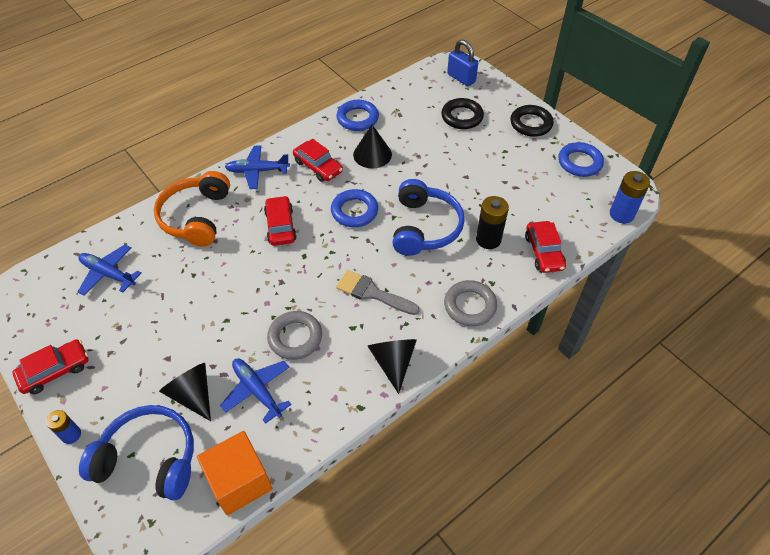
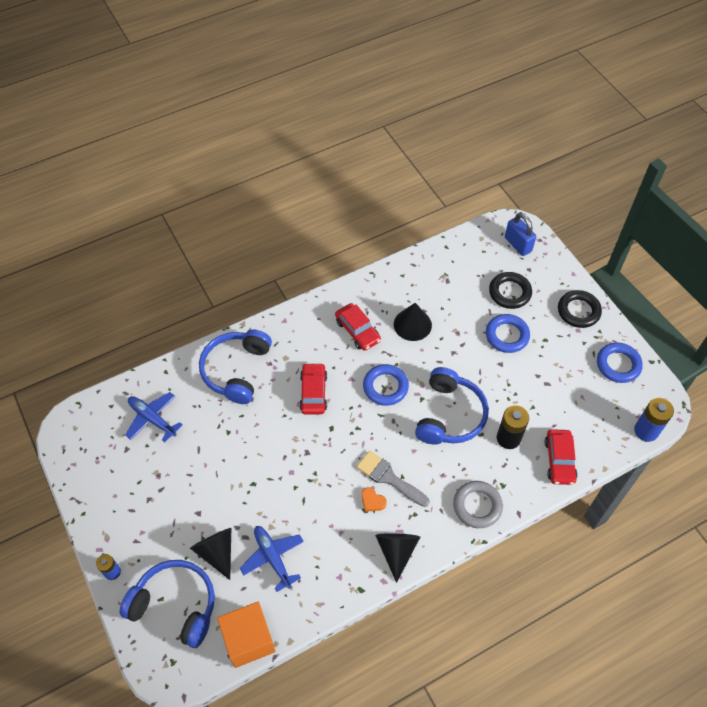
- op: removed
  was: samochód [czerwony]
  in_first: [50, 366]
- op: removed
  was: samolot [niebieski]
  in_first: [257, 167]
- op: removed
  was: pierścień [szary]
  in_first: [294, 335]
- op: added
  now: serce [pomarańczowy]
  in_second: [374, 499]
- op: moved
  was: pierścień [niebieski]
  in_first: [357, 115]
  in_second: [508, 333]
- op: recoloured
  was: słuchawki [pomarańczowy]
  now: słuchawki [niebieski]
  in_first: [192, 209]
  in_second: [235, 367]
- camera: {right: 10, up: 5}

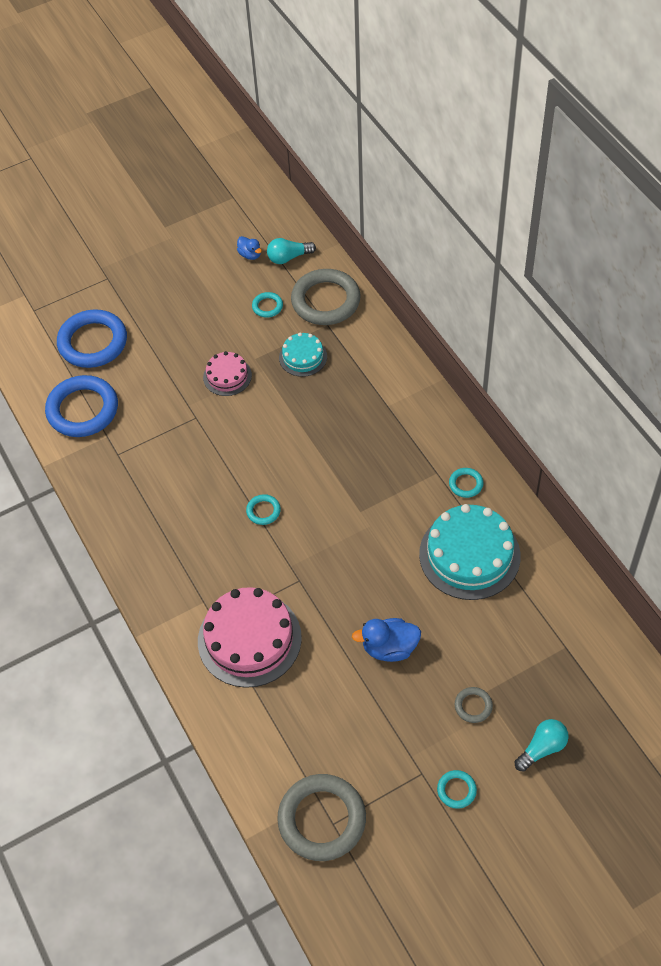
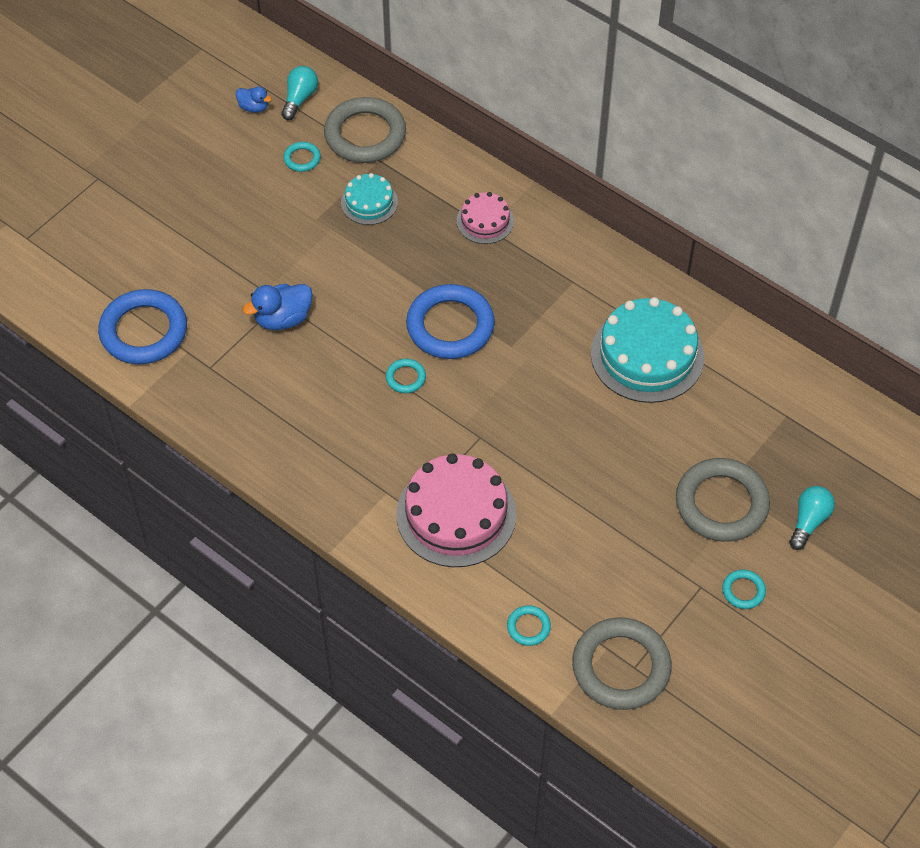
- op: moved
  was: pierścień [niebieski]
  in_first: [92, 338]
  in_second: [450, 321]
- op: moved
  was: tort [różowy]
  in_first: [227, 373]
  in_second: [485, 218]
- op: moved
  was: kaczka [niebieski]
  in_first: [386, 640]
  in_second: [278, 307]
- op: moved
  was: pierścień [turkusowy]
  in_first: [466, 483]
  in_second: [529, 625]
- op: turned
  was: żarówka [turkusowy]
  in_first: [291, 251]
  in_second: [299, 93]
  clockwise: 150
- op: resized
  was: pierścień [szary]
  in_first: [474, 705]
  in_second: [723, 500]
  ratio: 2.23
- camera: {right: -25, up: 0}

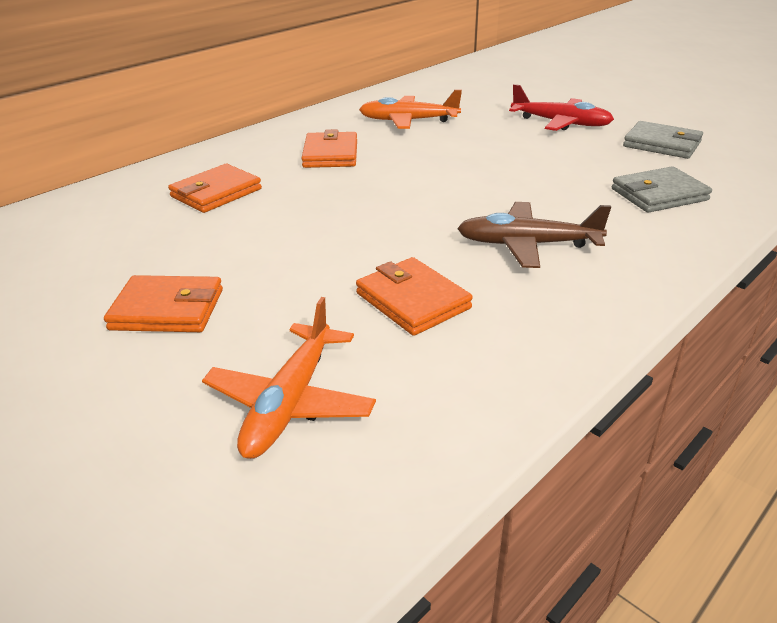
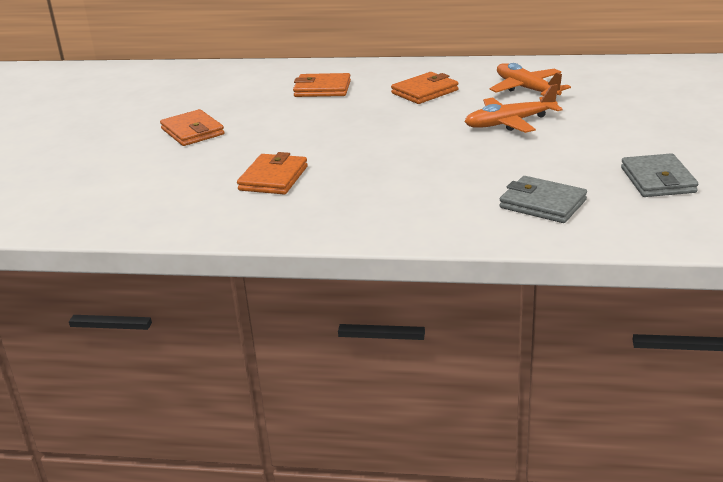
- op: removed
  was: samolot [brązowy]
  in_first: [534, 235]
- op: removed
  was: samolot [czerwony]
  in_first: [561, 107]
- op: moved
  was: samolot [pomarańczowy]
  in_first: [289, 378]
  in_second: [514, 108]
- camera: {right: 55, up: -5}

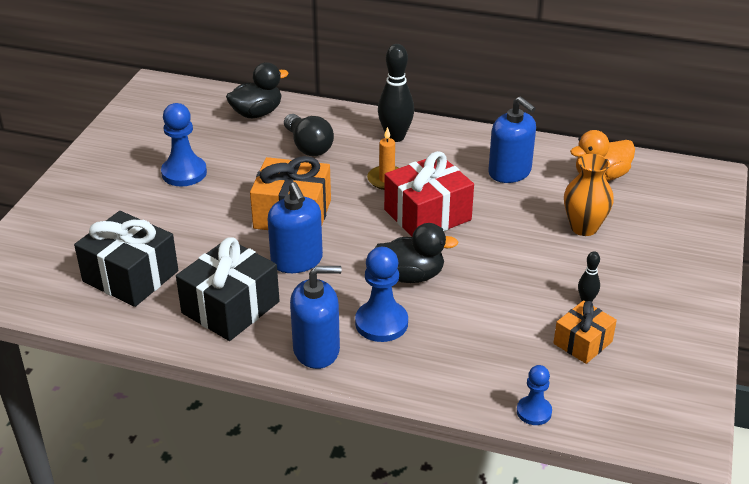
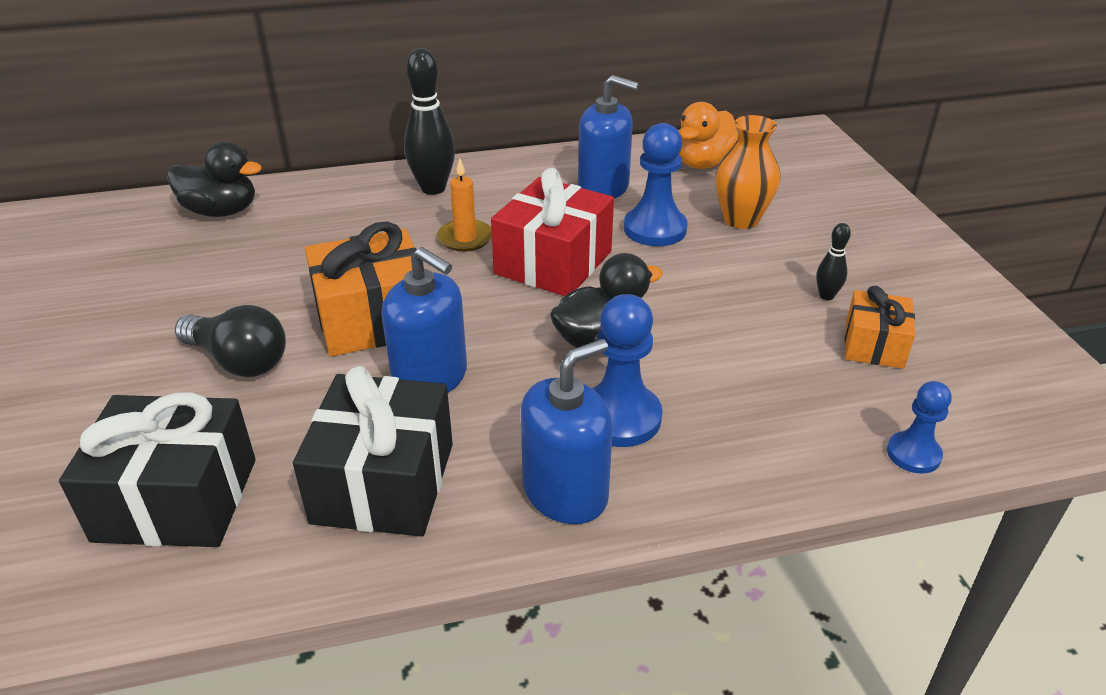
- op: moved
  was: pionek [niebieski]
  in_first: [184, 144]
  in_second: [656, 184]
- op: moved
  was: żarówka [czarny]
  in_first: [309, 135]
  in_second: [230, 341]
- op: turned
  was: kaczka [czarny]
  in_first: [257, 90]
  in_second: [214, 179]
  clockwise: 75
- camera: {right: -30, up: 0}

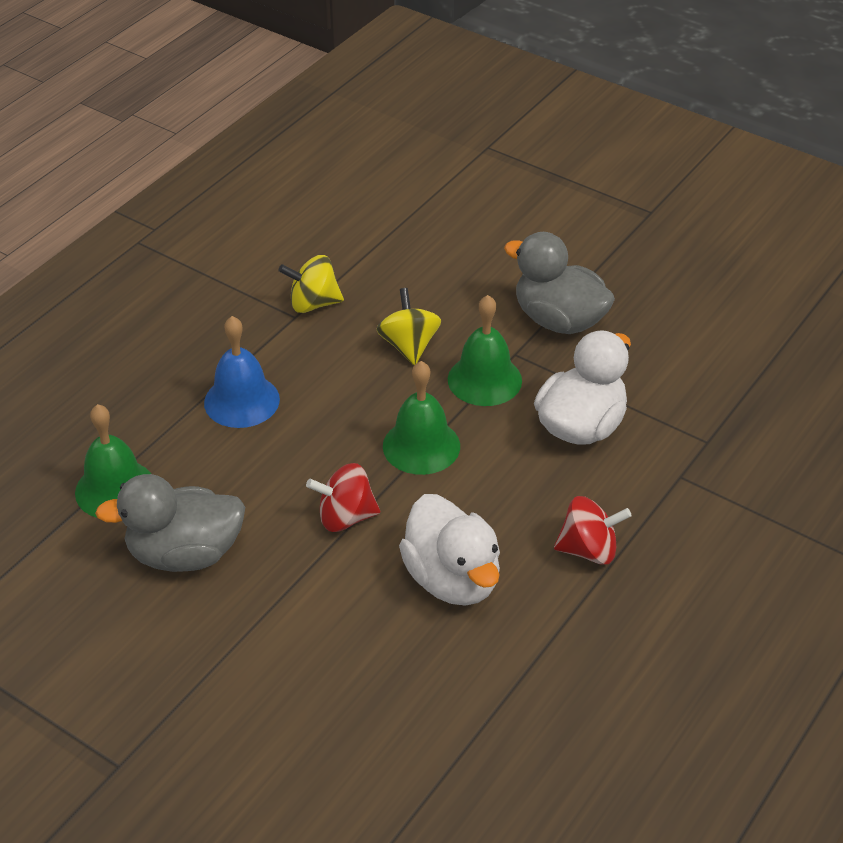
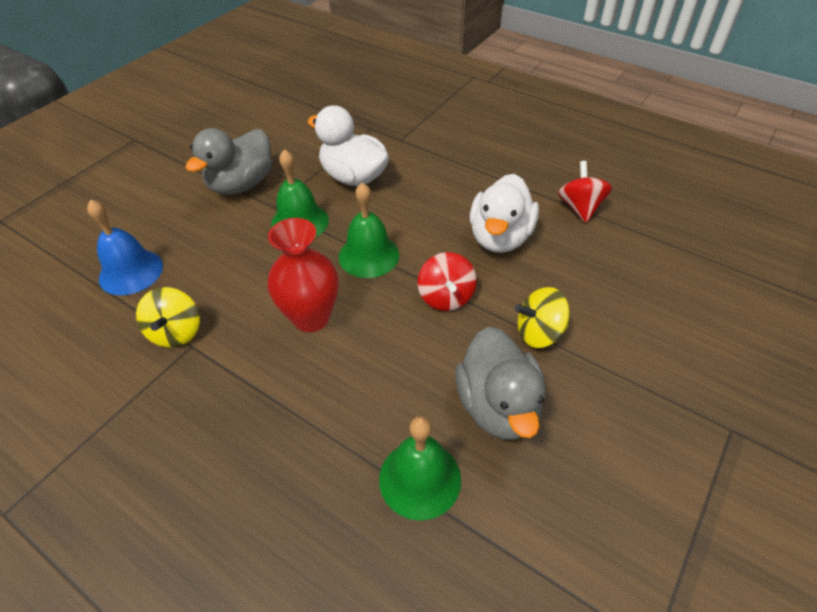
- op: added
  now: wazon [czerwony]
  in_second: [303, 275]
- op: moved
  was: dzwonek [niebieski]
  in_first: [242, 372]
  in_second: [125, 247]
- op: moved
  was: bączek [żółty]
  in_first: [409, 326]
  in_second: [542, 317]
- op: moved
  was: bączek [czerwony]
  in_first: [593, 530]
  in_second: [585, 192]
- op: turned
  was: kaczka [biały]
  in_first: [449, 550]
  in_second: [504, 213]
  clockwise: 135
- camera: {right: -90, up: 5}

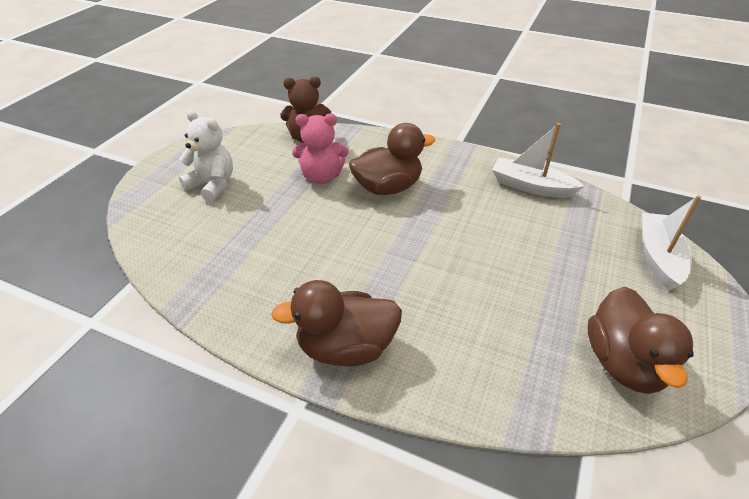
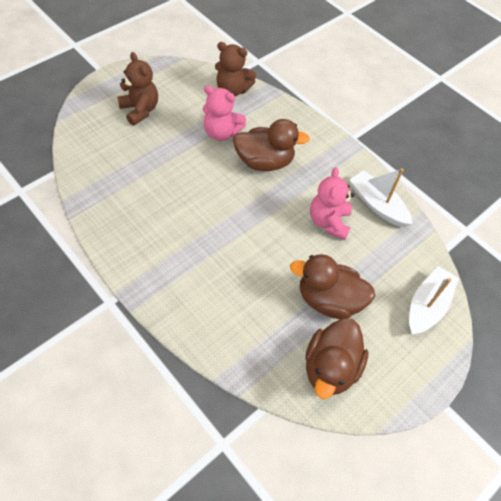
- op: added
  now: miś [różowy]
  in_second: [332, 203]
- op: moved
  was: kaczka [brązowy]
  in_first: [336, 323]
  in_second: [332, 286]
- op: recoloured
  was: miś [biały]
  now: miś [brązowy]
  in_first: [206, 156]
  in_second: [137, 89]
- camera: {right: 20, up: 15}

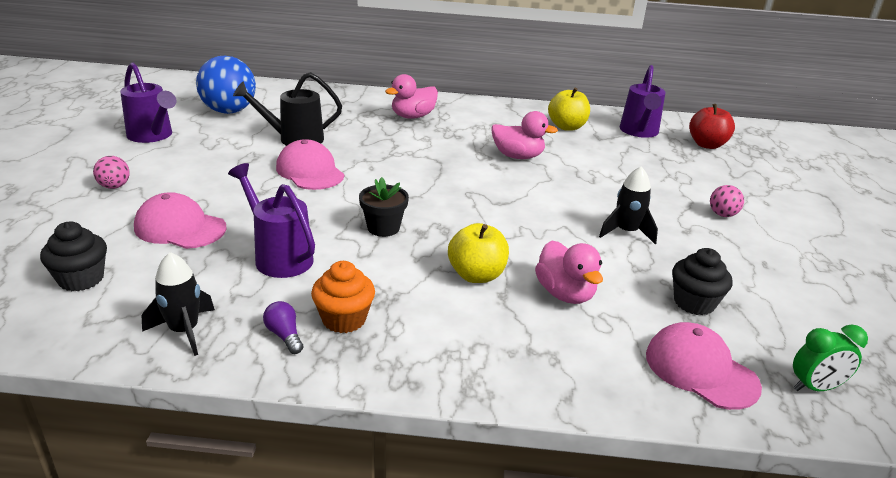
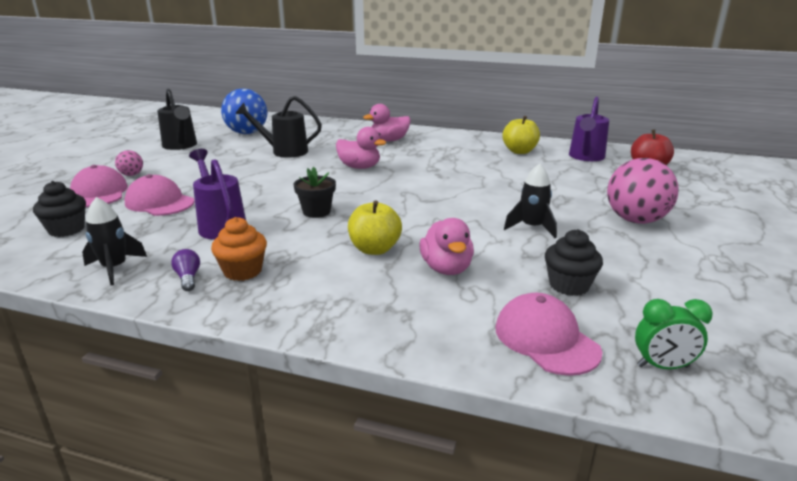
- op: moved
  was: czapka [różowy]
  in_first: [310, 164]
  in_second: [99, 186]
- op: moved
  was: kaczka [różowy]
  in_first: [525, 135]
  in_second: [361, 148]
- op: recoloured
  was: konewka [fioletowy]
  now: konewka [czarny]
  in_first: [148, 102]
  in_second: [177, 119]
- op: resized
  was: piłka [różowy]
  in_first: [727, 201]
  in_second: [643, 191]
  ratio: 2.12
- camera: {right: 15, up: -5}

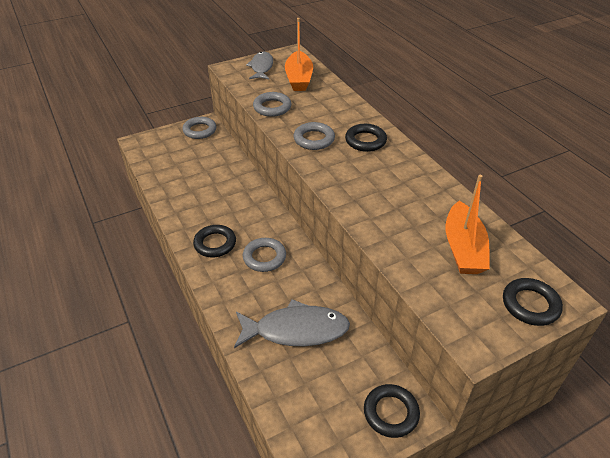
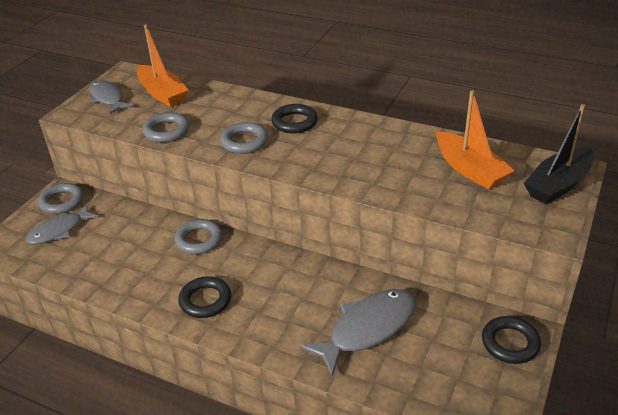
- op: added
  now: ryba [szary]
  in_second: [62, 224]
- op: moved
  was: pierścień [szary]
  in_first: [264, 255]
  in_second: [199, 236]
- op: replaced
  was: pierścień [czarny]
  now: łódka [czarny]
  in_first: [533, 302]
  in_second: [559, 154]
- camera: {right: -35, up: -5}

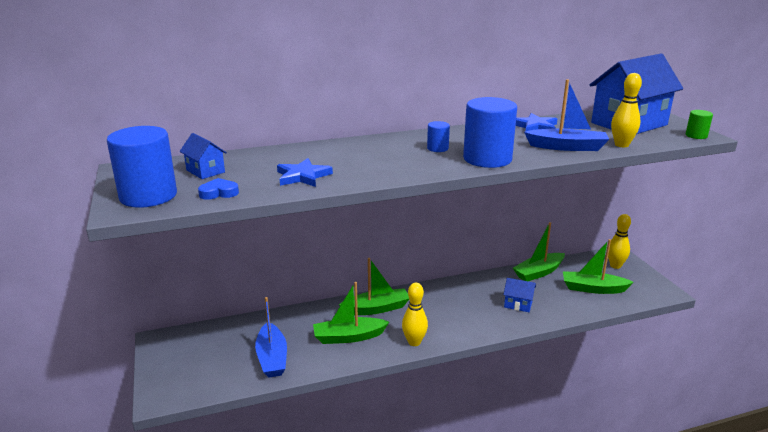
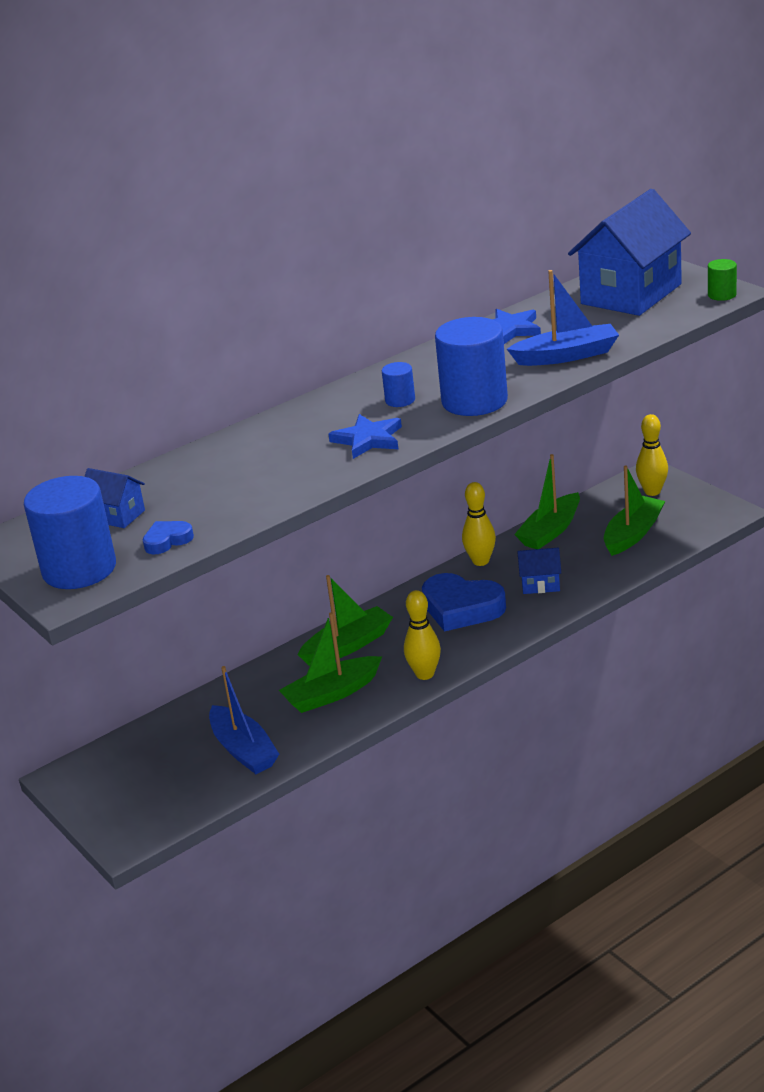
- op: added
  now: serce [niebieski]
  in_second: [464, 602]
- op: moved
  was: gwiazda [niebieski]
  in_first: [305, 172]
  in_second: [365, 436]
- op: moved
  was: kręgiel [żółty]
  in_first: [626, 110]
  in_second: [479, 524]
- op: turned
  was: łódka [zielony]
  in_first: [598, 266]
  in_second: [634, 511]
  clockwise: 135
- camera: {right: -15, up: 5}

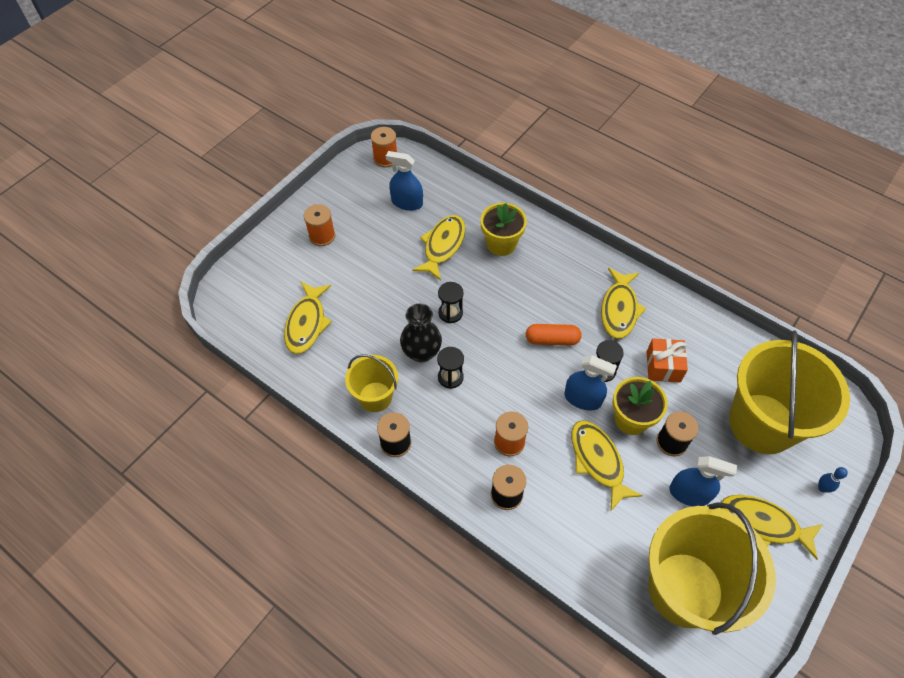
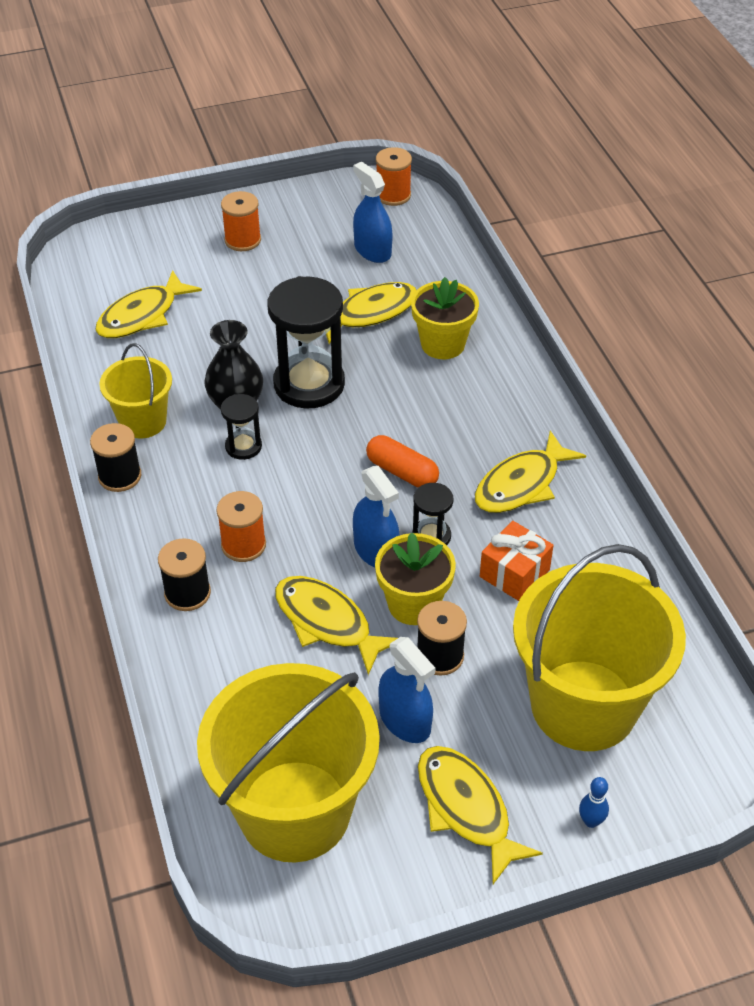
- op: turned
  was: ryba [żółty]
  in_first: [607, 465]
  in_second: [336, 625]
  clockwise: -60
- op: resized
  was: klepsydra [czarny]
  in_first: [450, 302]
  in_second: [306, 342]
  ratio: 2.03
- camera: {right: 35, up: -10}

